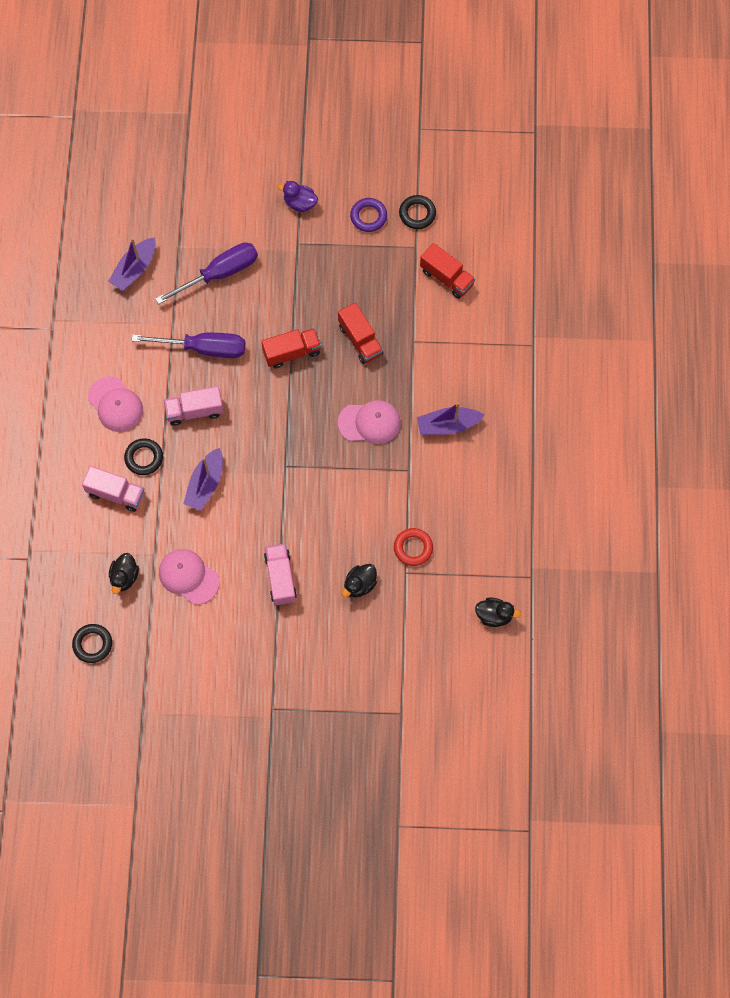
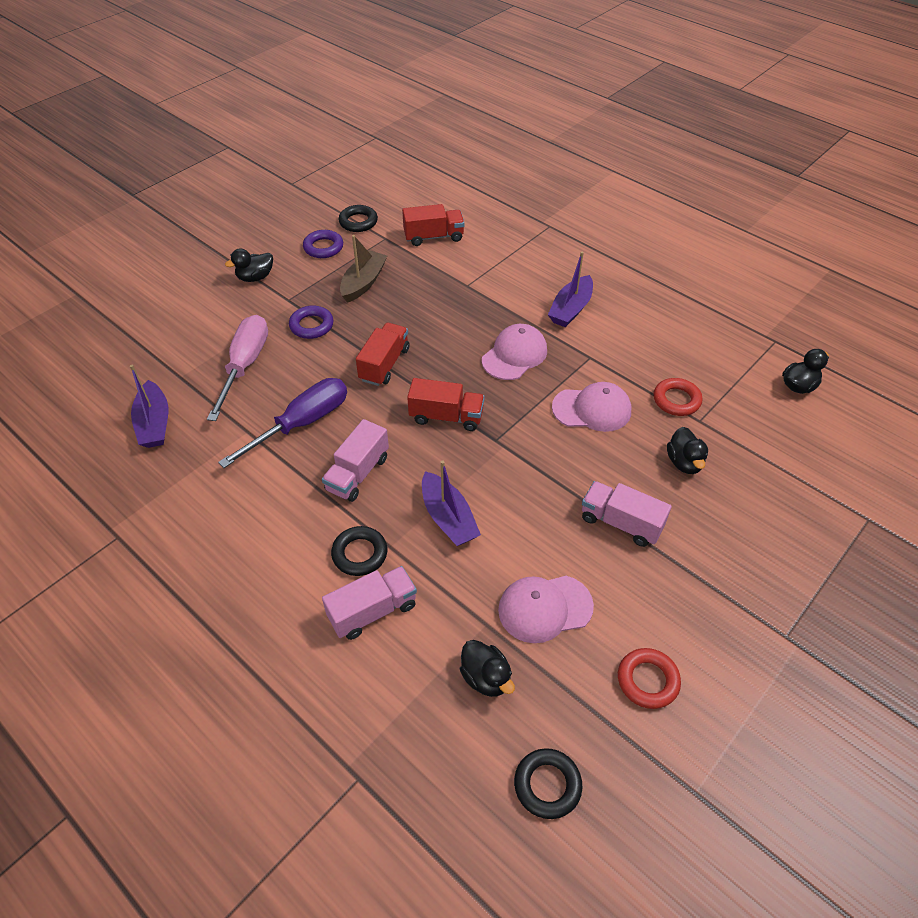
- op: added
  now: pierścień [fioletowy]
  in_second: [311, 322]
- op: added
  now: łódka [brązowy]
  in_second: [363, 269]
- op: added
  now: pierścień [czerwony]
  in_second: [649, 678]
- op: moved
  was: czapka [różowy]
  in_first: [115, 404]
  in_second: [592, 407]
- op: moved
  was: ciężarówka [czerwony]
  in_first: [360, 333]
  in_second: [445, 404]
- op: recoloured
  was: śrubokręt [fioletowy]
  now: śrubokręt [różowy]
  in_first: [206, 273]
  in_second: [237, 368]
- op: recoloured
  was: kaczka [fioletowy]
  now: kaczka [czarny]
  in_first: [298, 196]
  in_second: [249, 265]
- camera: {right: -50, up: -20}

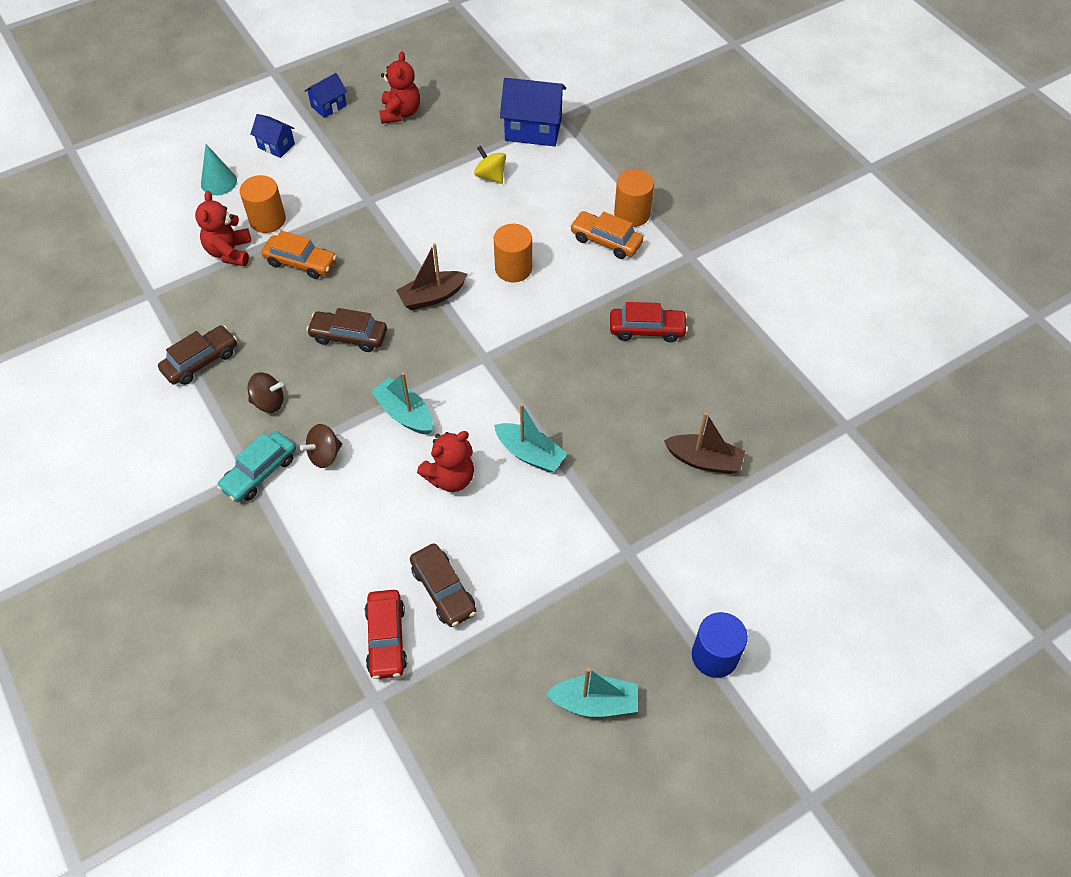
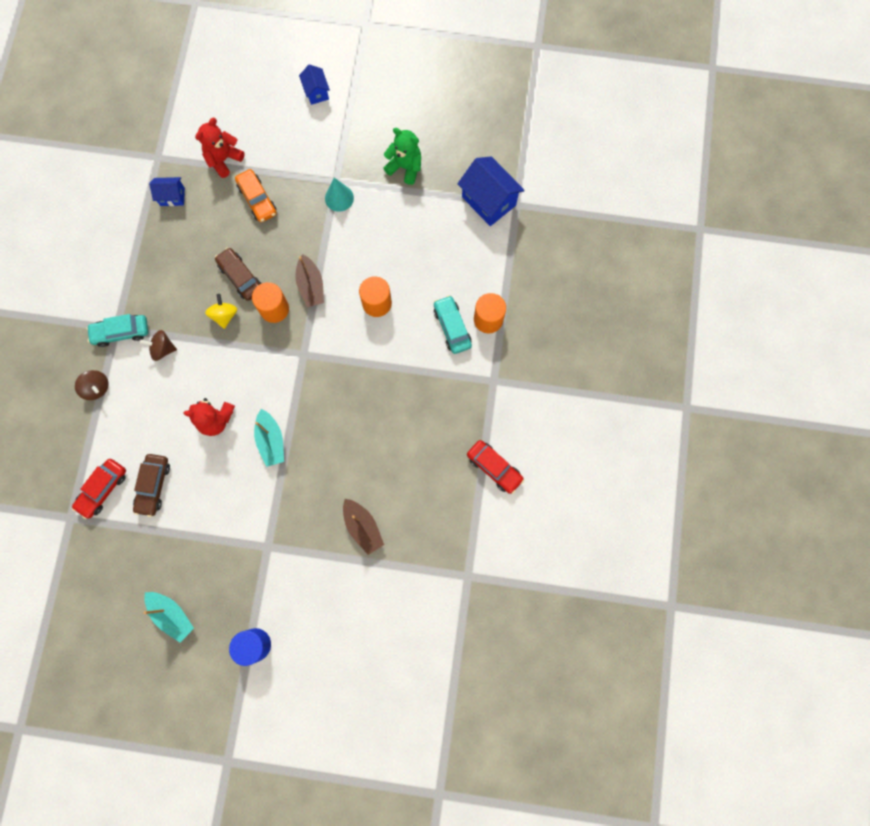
- op: removed
  was: samochód [brązowy]
  in_first: [197, 355]
- op: removed
  was: łódka [turkusowy]
  in_first: [402, 403]
- op: removed
  was: miś [czerwony]
  in_first: [399, 88]
- op: added
  now: miś [zielony]
  in_second: [402, 156]
- op: moved
  was: stożek [turkusowy]
  in_first: [219, 169]
  in_second: [339, 195]
- op: moved
  was: walec [pomarańczowy]
  in_first: [263, 204]
  in_second: [270, 302]
- op: moved
  was: bączek [brązowy]
  in_first: [266, 392]
  in_second: [91, 385]
- op: moved
  was: domek [niebieski]
  in_first: [326, 95]
  in_second: [167, 191]
- op: moved
  was: bączek [żółty]
  in_first: [490, 164]
  in_second: [221, 311]
- op: moved
  was: samochód [czerwony]
  in_first: [649, 322]
  in_second: [495, 467]
- op: recoloured
  was: samochód [pomarańczowy]
  now: samochód [turkusowy]
  in_first: [606, 235]
  in_second: [453, 324]
- op: turned
  was: łódka [brązowy]
  in_first: [432, 276]
  in_second: [309, 280]
  clockwise: -120
- camera: {right: 40, up: 20}

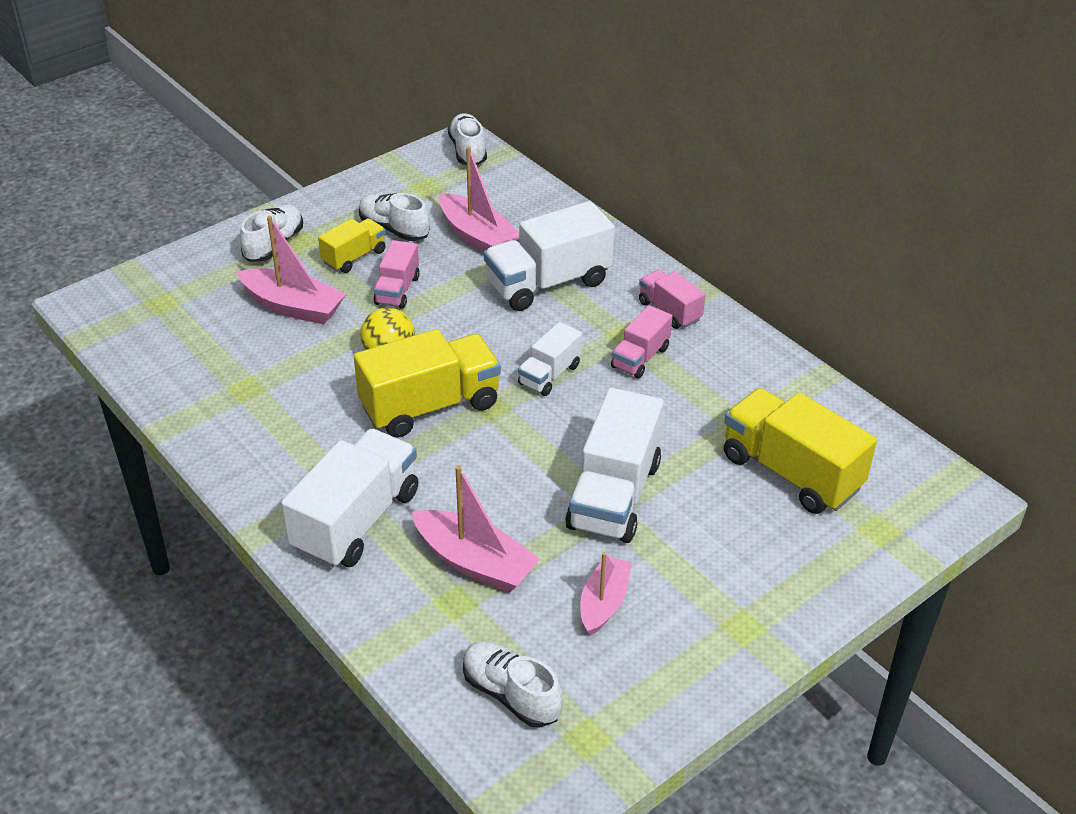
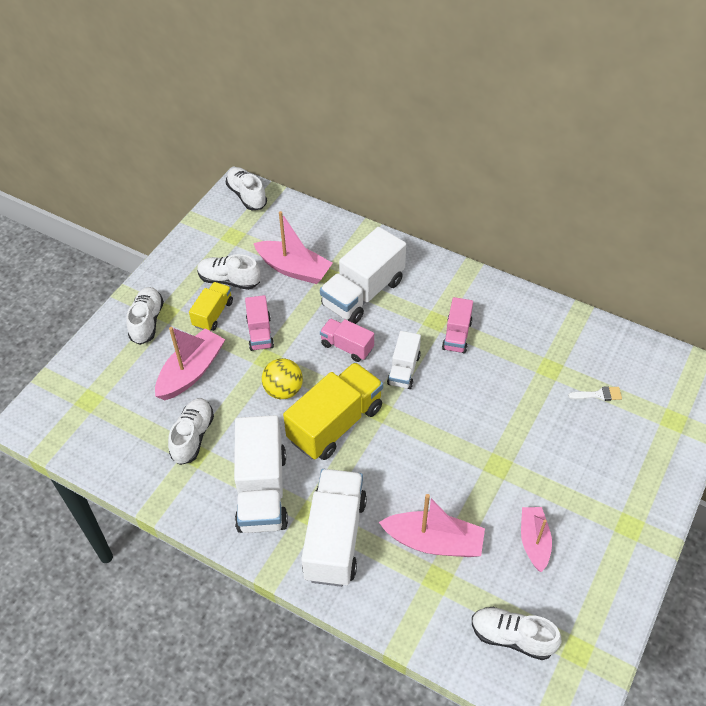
- op: added
  now: but [biały]
  in_second: [191, 431]
- op: moved
  was: ciężarówka [biały]
  in_first: [614, 465]
  in_second: [261, 474]
- op: moved
  was: ciężarówka [różowy]
  in_first: [672, 299]
  in_second: [347, 340]
- op: replaced
  was: ciężarówka [żółty]
  now: pędzel [biały]
  in_first: [800, 451]
  in_second: [595, 393]
- op: turned
  was: łódka [różowy]
  in_first: [291, 270]
  in_second: [190, 363]
  clockwise: -60
- camera: {right: -20, up: 10}

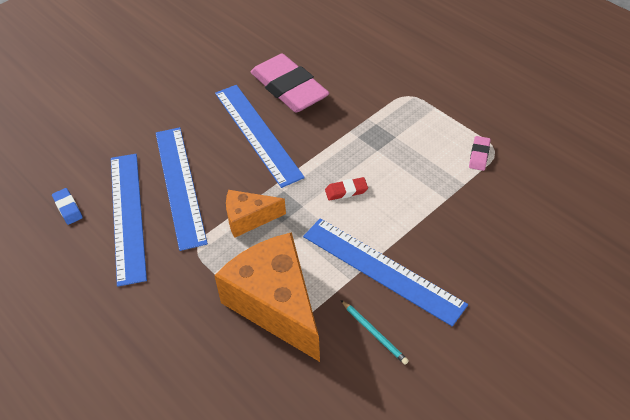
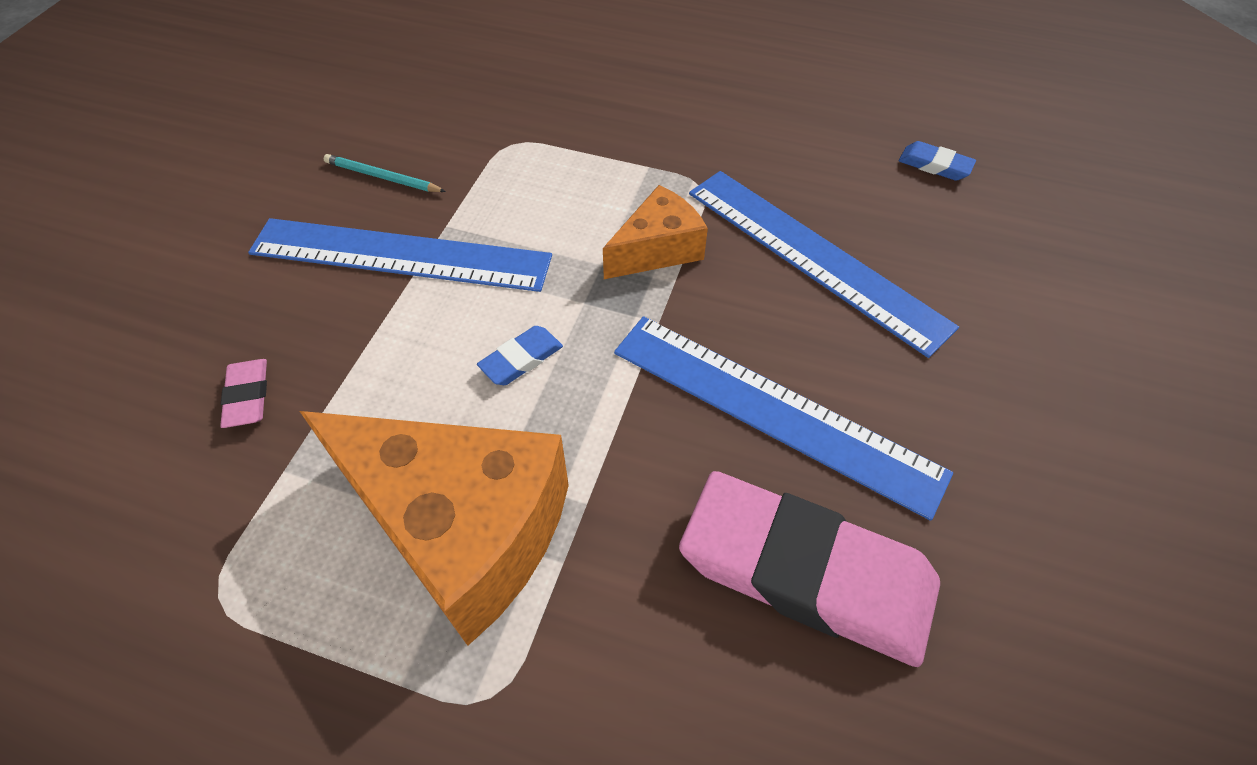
- op: removed
  was: linijka [niebieski]
  in_first: [129, 220]
- op: moved
  was: ser [pomarańczowy]
  in_first: [267, 297]
  in_second: [434, 528]
- op: moved
  was: gumka do mazania [różowy]
  in_first: [480, 153]
  in_second: [243, 393]
- op: recoloured
  was: gumka do mazania [czerwony]
  now: gumka do mazania [niebieski]
  in_first: [346, 189]
  in_second: [520, 355]
- camera: {right: 150, up: 5}

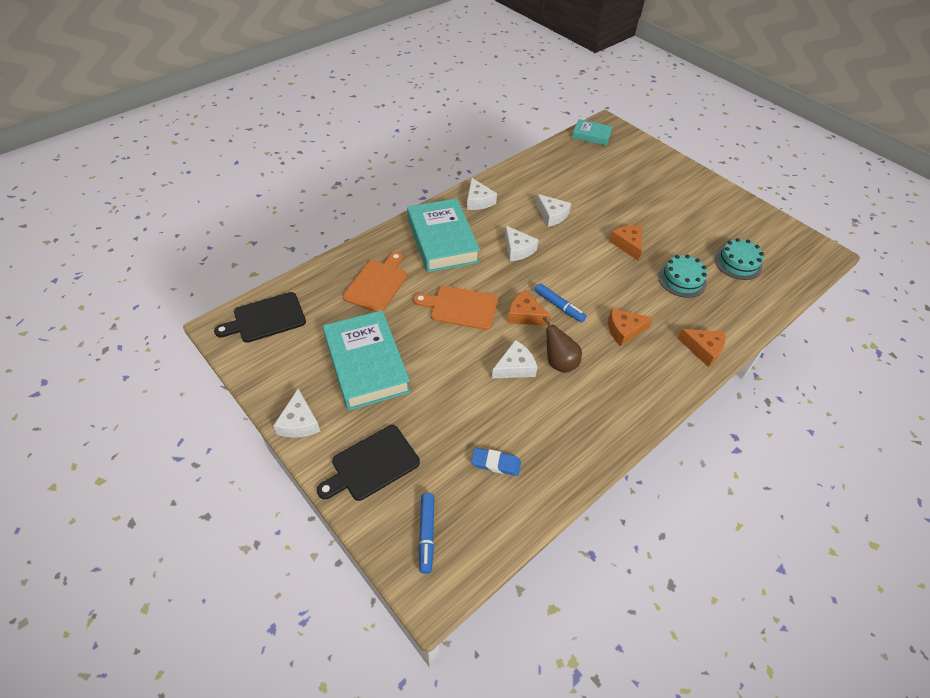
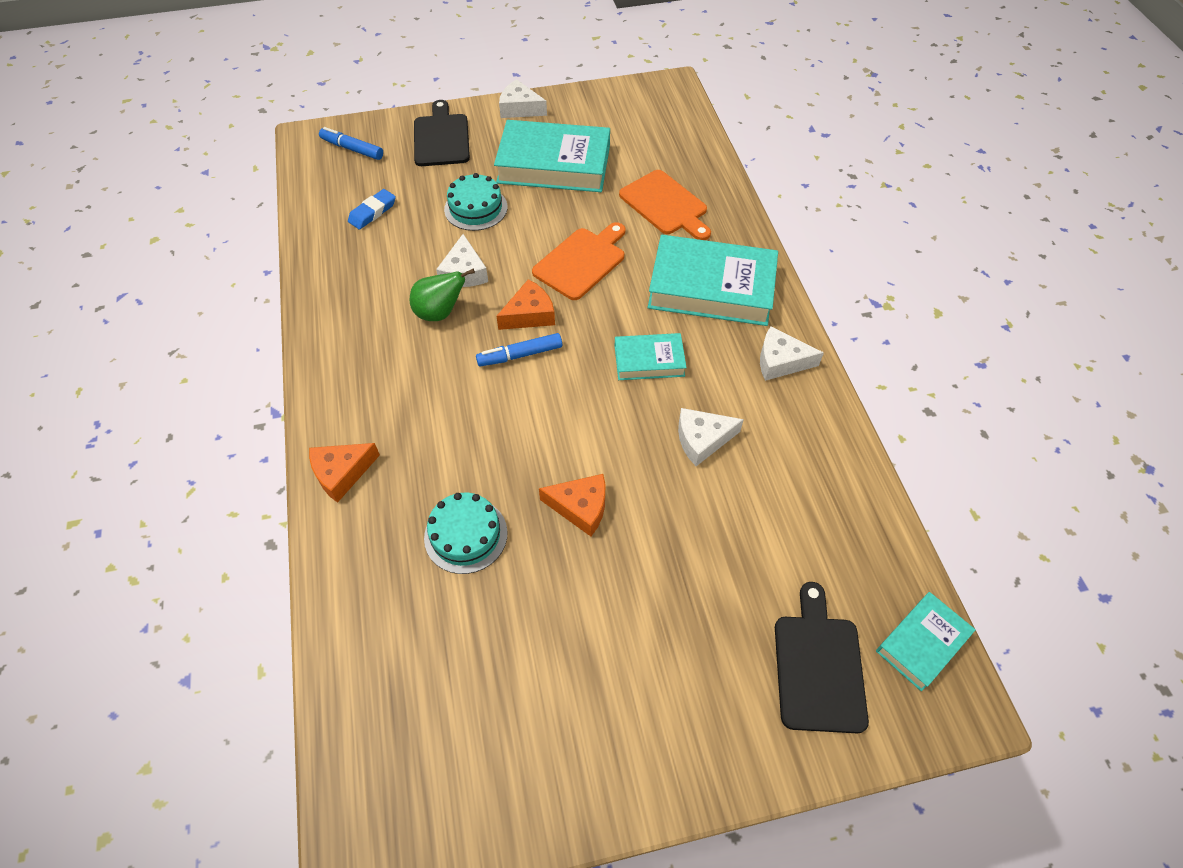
- op: removed
  was: ser [pomarańczowy]
  in_first: [630, 327]
- op: moved
  was: deska do krojenia [czarny]
  in_first: [260, 317]
  in_second: [822, 657]
- op: moved
  was: tort [turkusowy]
  in_first: [739, 259]
  in_second: [476, 202]
- op: replaced
  was: ser [biały]
  now: książka [turkusowy]
  in_first: [521, 243]
  in_second: [651, 356]
- op: recoloured
  was: gruszka [brązowy]
  now: gruszka [zielony]
  in_first: [562, 345]
  in_second: [442, 295]
- camera: {right: 120, up: 5}

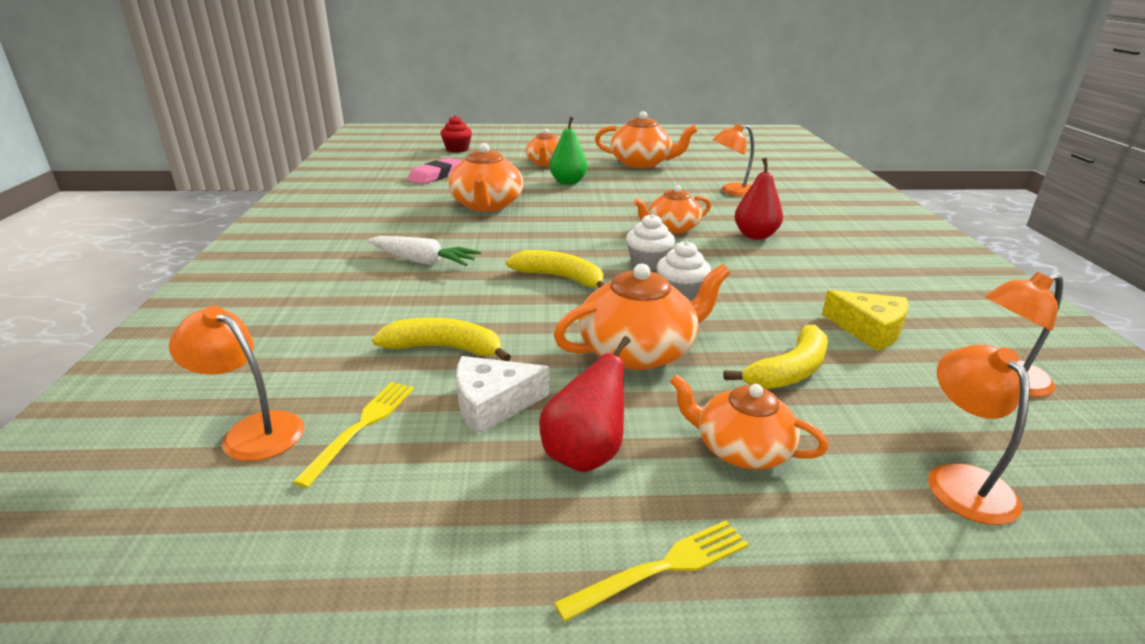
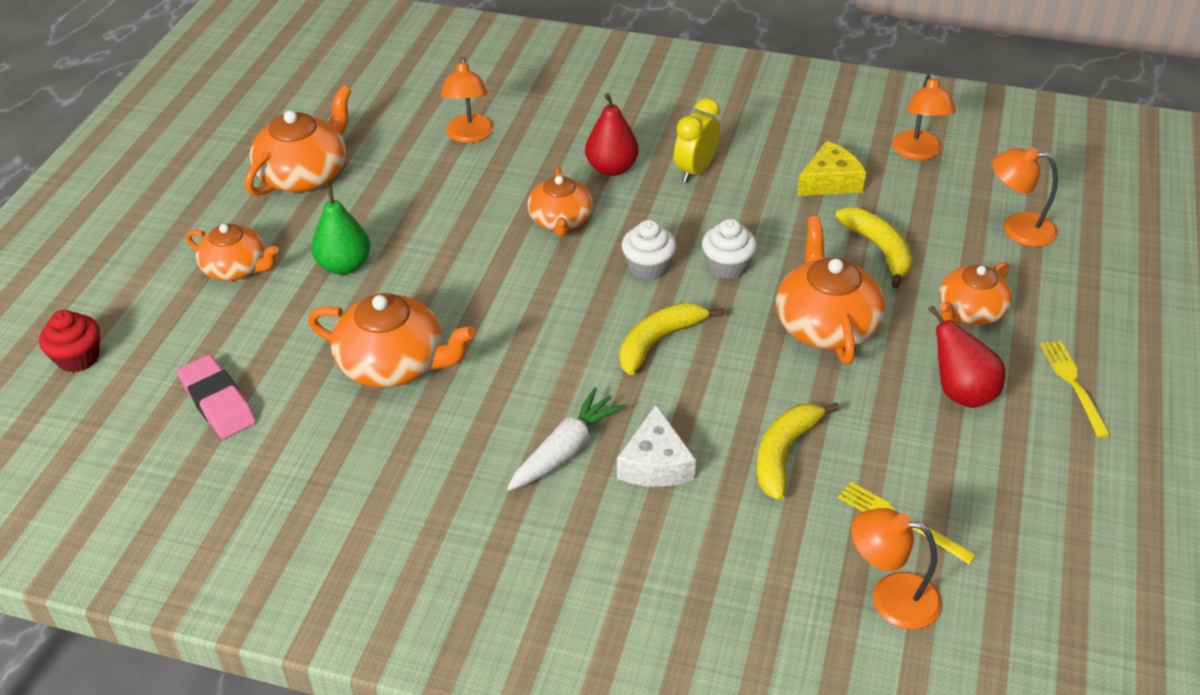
- op: added
  now: budzik [żółty]
  in_second: [697, 140]
- op: moved
  was: ser [biały]
  in_first: [503, 395]
  in_second: [656, 446]
- op: turned
  was: lampka [pomarańczowy]
  in_first: [236, 383]
  in_second: [896, 569]
  clockwise: 60
- camera: {right: -70, up: 15}

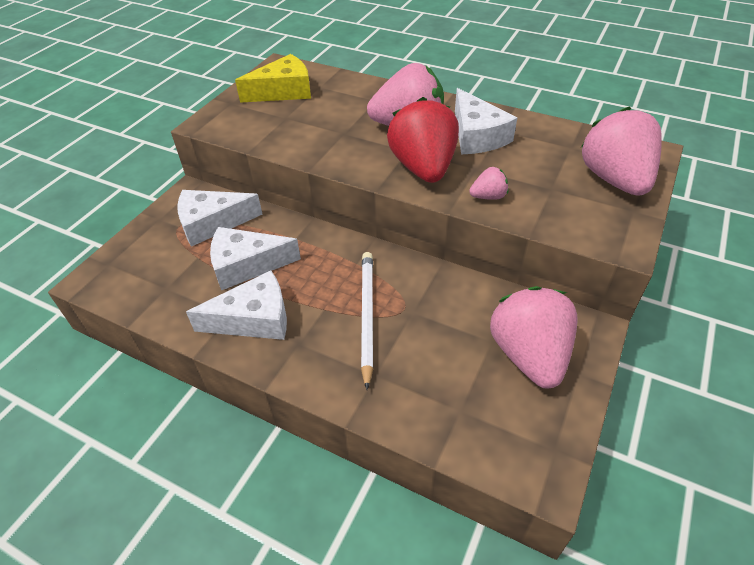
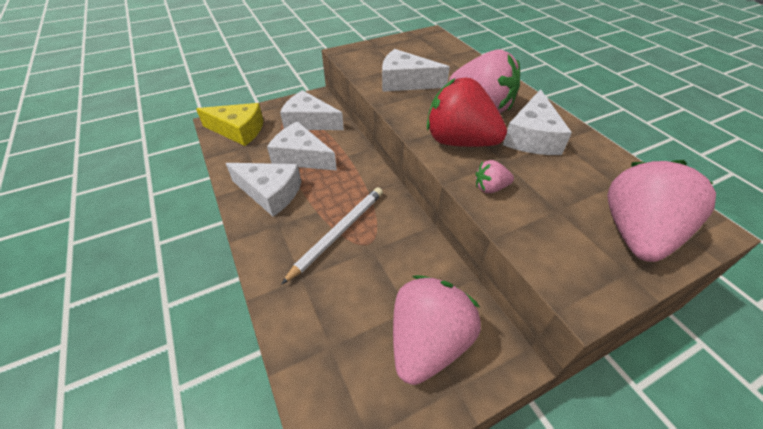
- op: added
  now: ser [biały]
  in_second: [416, 70]
- op: moved
  was: ser [żółty]
  in_first: [273, 78]
  in_second: [230, 124]
- op: turned
  was: truskawka [czerwony]
  in_first: [423, 140]
  in_second: [467, 112]
  clockwise: -90
- op: turned
  was: truskawka [różowy]
  in_first: [488, 183]
  in_second: [494, 176]
  clockwise: 150
- camera: {right: 35, up: 0}

